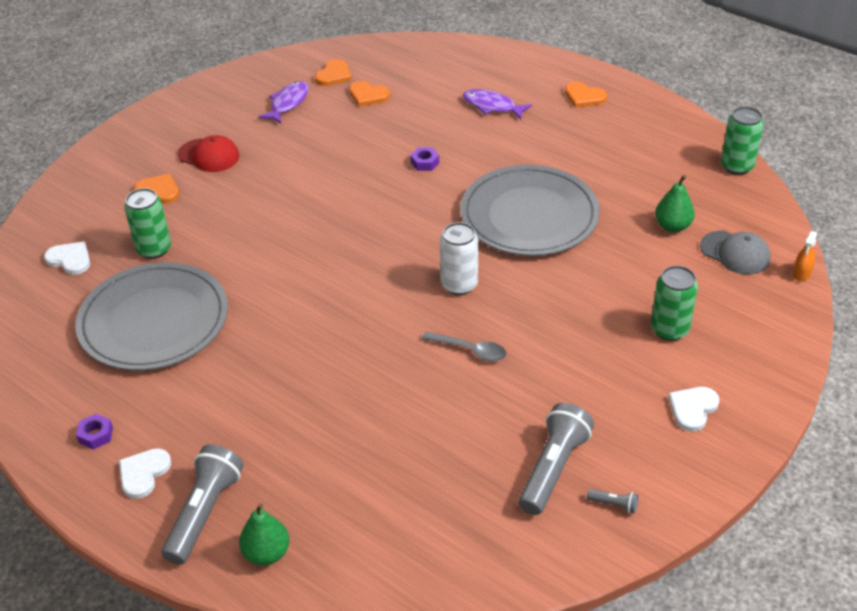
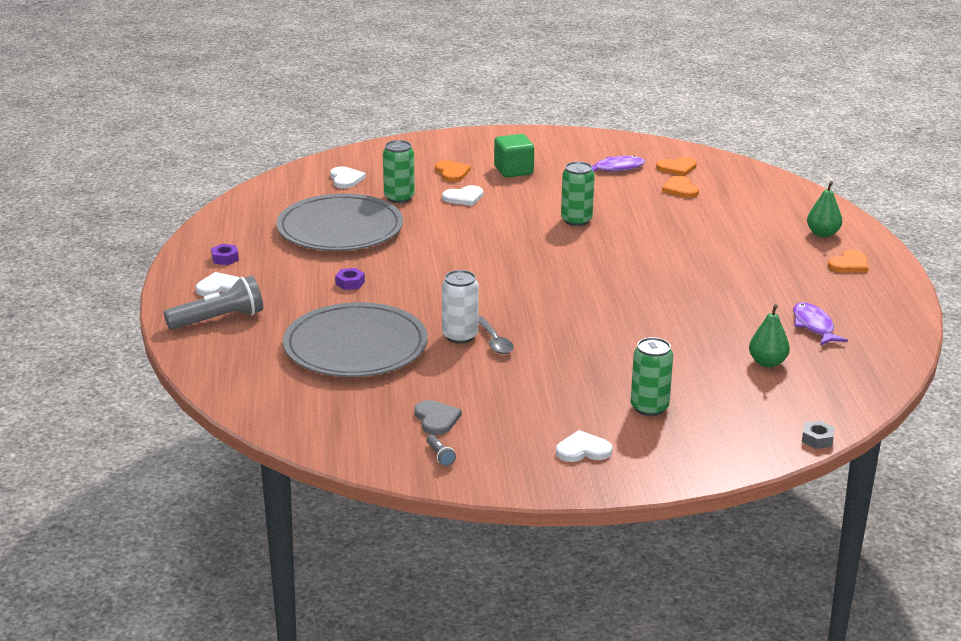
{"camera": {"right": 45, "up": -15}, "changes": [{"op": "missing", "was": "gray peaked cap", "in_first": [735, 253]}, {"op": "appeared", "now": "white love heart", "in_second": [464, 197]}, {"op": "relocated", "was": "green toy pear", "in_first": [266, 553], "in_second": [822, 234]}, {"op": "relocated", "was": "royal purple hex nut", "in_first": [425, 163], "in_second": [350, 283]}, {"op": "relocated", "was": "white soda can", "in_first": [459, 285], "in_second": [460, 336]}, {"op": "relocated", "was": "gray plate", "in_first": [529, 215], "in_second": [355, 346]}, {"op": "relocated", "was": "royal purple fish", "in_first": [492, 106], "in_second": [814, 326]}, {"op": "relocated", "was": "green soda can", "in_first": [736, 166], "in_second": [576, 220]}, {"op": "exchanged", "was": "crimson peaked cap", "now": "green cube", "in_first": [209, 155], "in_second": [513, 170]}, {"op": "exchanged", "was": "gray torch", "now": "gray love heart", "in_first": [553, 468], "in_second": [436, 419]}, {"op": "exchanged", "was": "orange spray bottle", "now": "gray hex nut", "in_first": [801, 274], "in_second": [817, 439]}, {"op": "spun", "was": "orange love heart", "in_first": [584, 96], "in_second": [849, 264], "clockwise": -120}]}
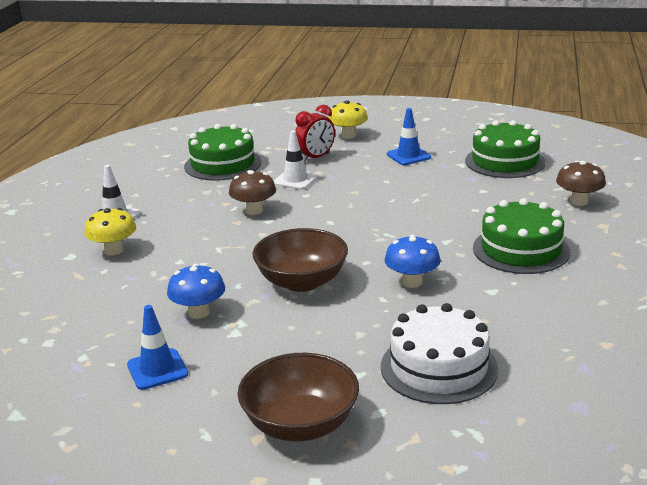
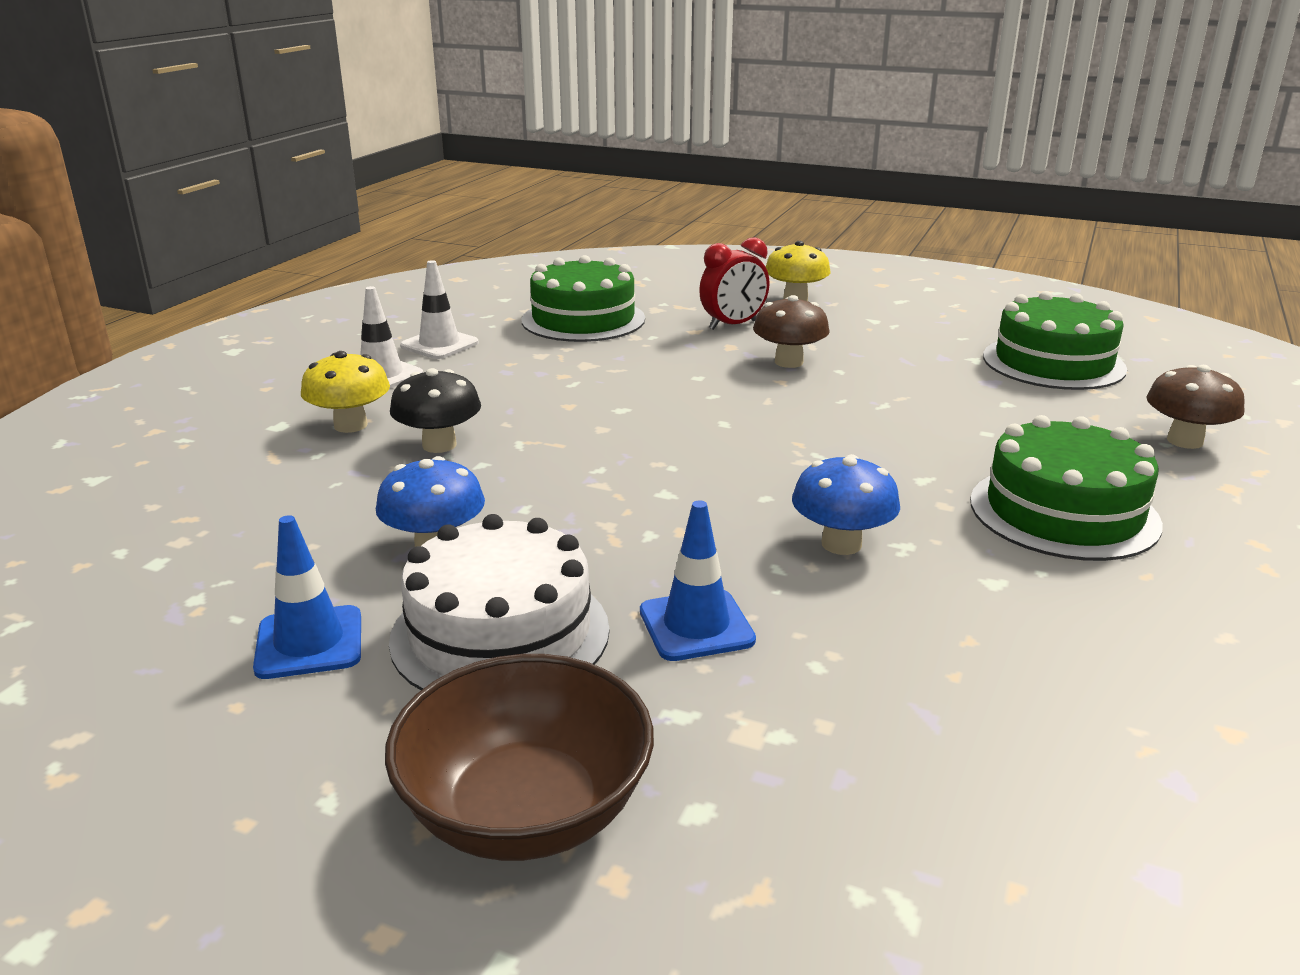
{"camera": {"right": 10, "up": 0}, "changes": [{"op": "missing", "was": "brown deep dish", "in_first": [302, 282]}, {"op": "appeared", "now": "jet-black mushroom", "in_second": [439, 445]}, {"op": "relocated", "was": "brown mushroom", "in_first": [254, 210], "in_second": [789, 362]}, {"op": "relocated", "was": "white safety cone", "in_first": [295, 180], "in_second": [439, 344]}, {"op": "relocated", "was": "white layer cake", "in_first": [439, 367], "in_second": [500, 633]}, {"op": "relocated", "was": "cobalt safety cone", "in_first": [408, 156], "in_second": [696, 626]}]}
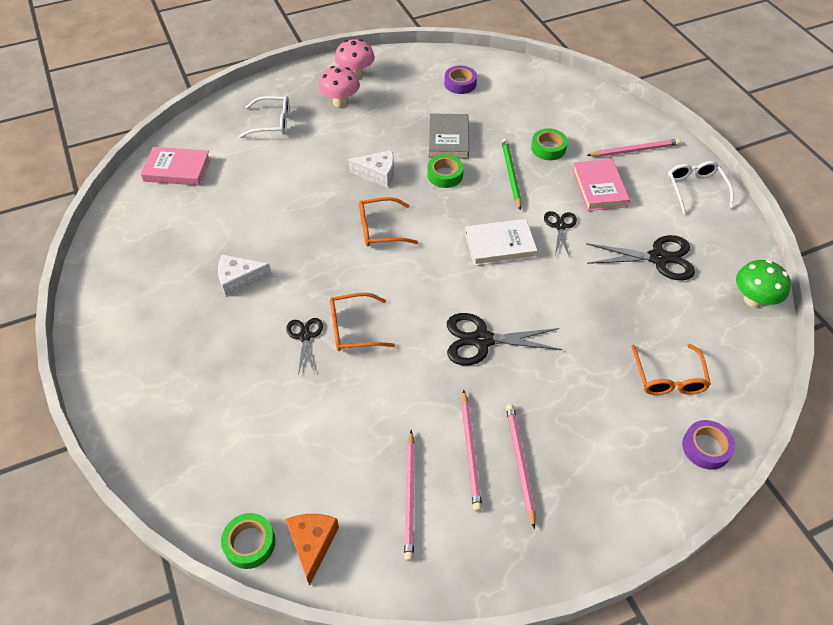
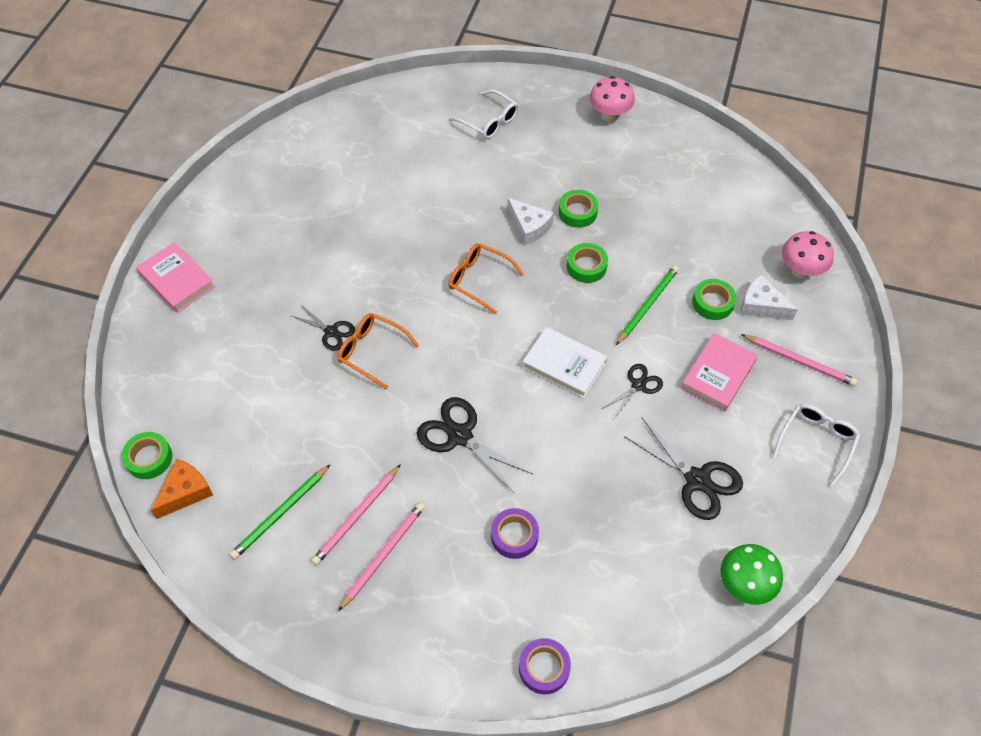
{"camera": {"right": 40, "up": 5}, "changes": [{"op": "missing", "was": "gray hardcover", "in_first": [448, 139]}, {"op": "missing", "was": "orange spectacles", "in_first": [668, 377]}, {"op": "appeared", "now": "green sticky tape", "in_second": [577, 212]}, {"op": "relocated", "was": "rose-pink hardcover", "in_first": [177, 170], "in_second": [176, 280]}, {"op": "relocated", "was": "white cheese wedge", "in_first": [239, 279], "in_second": [761, 306]}, {"op": "relocated", "was": "rose-pink mushroom", "in_first": [340, 102], "in_second": [800, 270]}, {"op": "relocated", "was": "royal purple sticky tape", "in_first": [460, 84], "in_second": [514, 536]}, {"op": "colour", "was": "rose-pink pencil", "now": "green pencil", "in_first": [410, 496], "in_second": [280, 513]}, {"op": "spun", "was": "jet-black pair of scissors", "in_first": [305, 336], "in_second": [331, 331], "clockwise": 90}]}
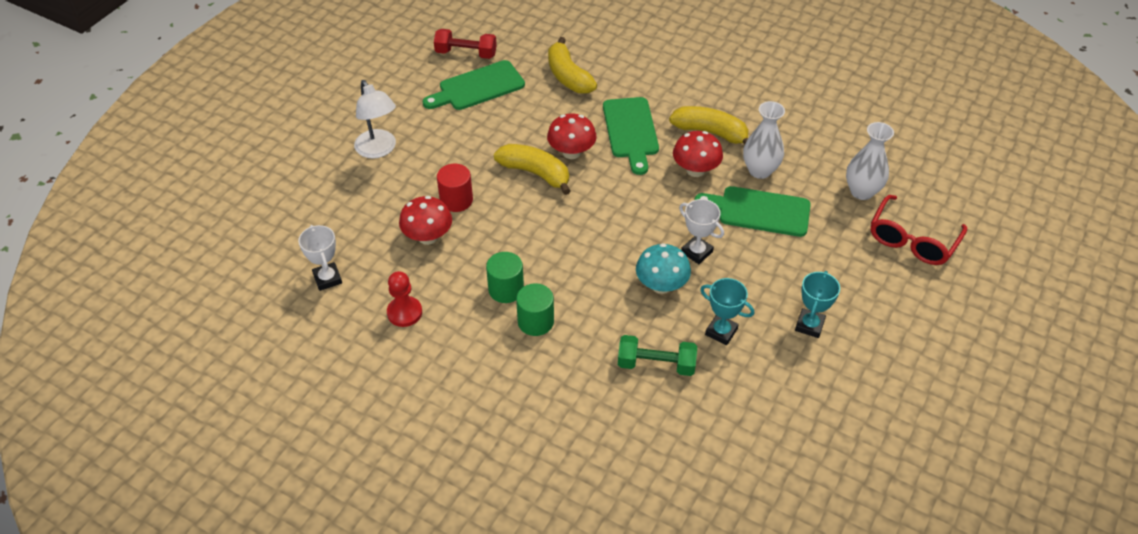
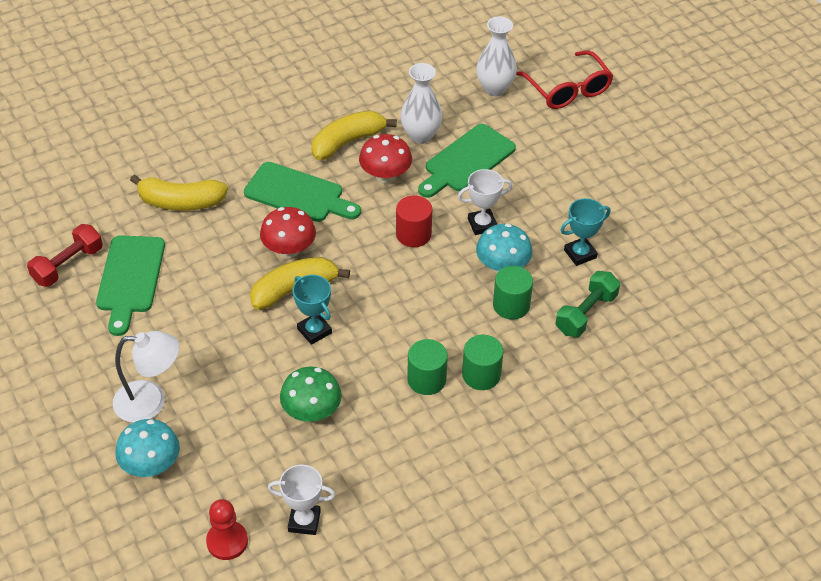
{"camera": {"right": -60, "up": 0}, "changes": [{"op": "appeared", "now": "aqua mushroom", "in_second": [151, 465]}, {"op": "appeared", "now": "green solid cylinder", "in_second": [511, 305]}, {"op": "relocated", "was": "crimson chess pawn", "in_first": [404, 312], "in_second": [227, 541]}, {"op": "relocated", "was": "crimson solid cylinder", "in_first": [456, 200], "in_second": [413, 234]}, {"op": "relocated", "was": "aqua prize cup", "in_first": [809, 325], "in_second": [314, 331]}, {"op": "colour", "was": "crimson mushroom", "now": "green mushroom", "in_first": [428, 237], "in_second": [311, 412]}]}
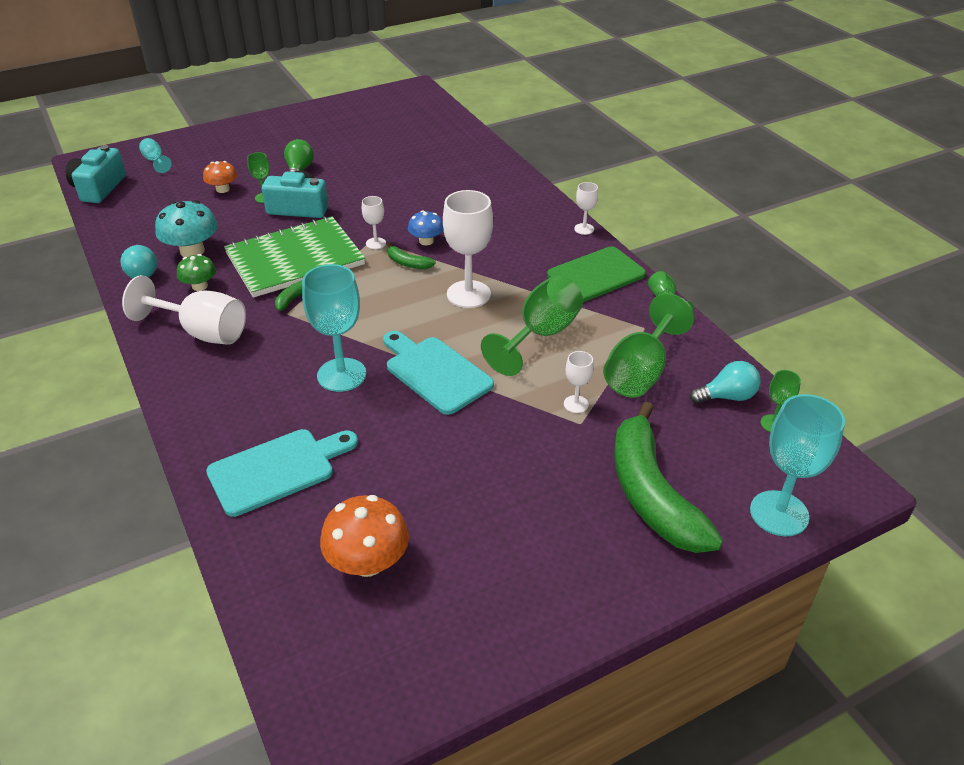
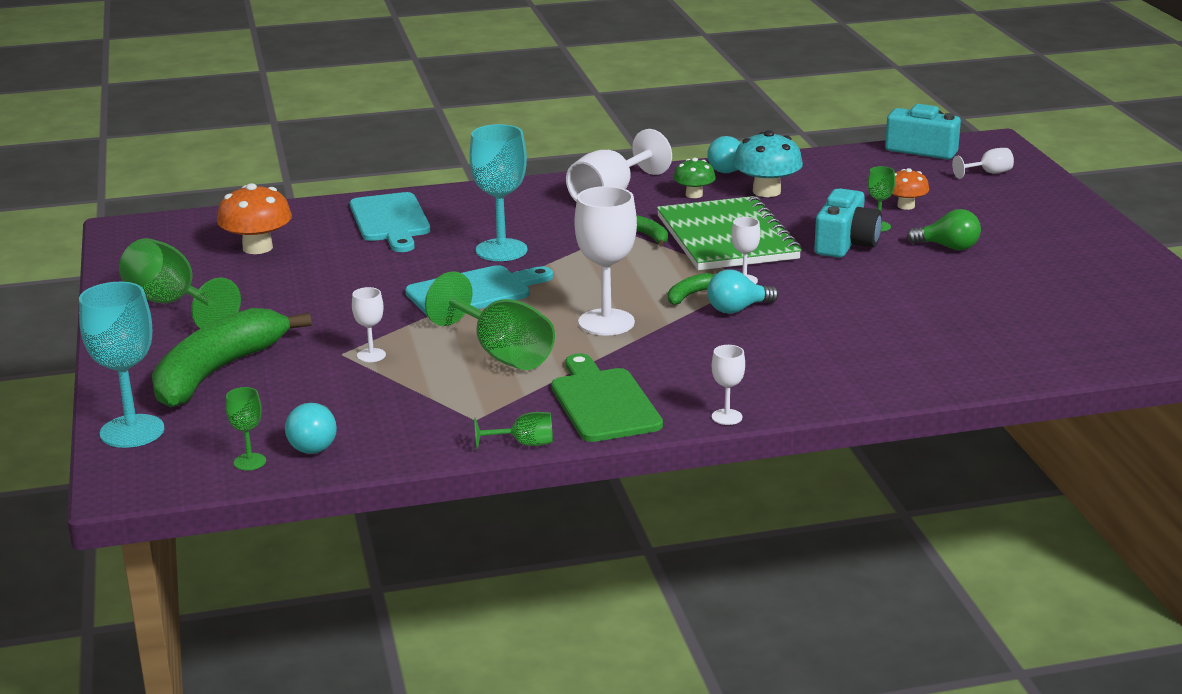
{"camera": {"right": 105, "up": -15}, "changes": [{"op": "relocated", "was": "green goblet", "in_first": [640, 372], "in_second": [172, 304]}, {"op": "exchanged", "was": "cobalt mushroom", "now": "aqua lightbulb", "in_first": [426, 241], "in_second": [737, 309]}, {"op": "colour", "was": "aqua goblet", "now": "white goblet", "in_first": [155, 161], "in_second": [988, 173]}, {"op": "spun", "was": "green banana fruit", "in_first": [651, 494], "in_second": [217, 372], "clockwise": -60}]}
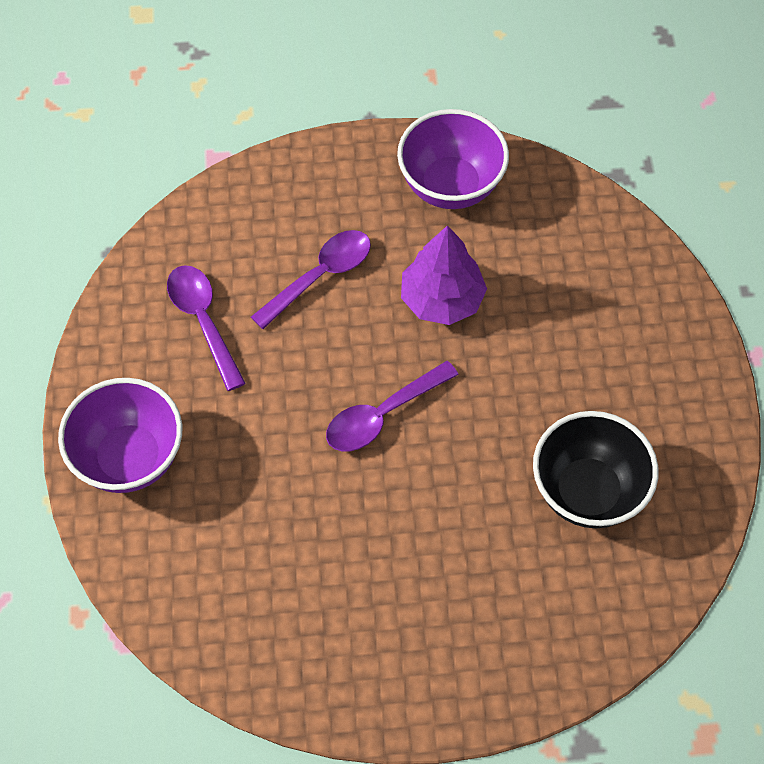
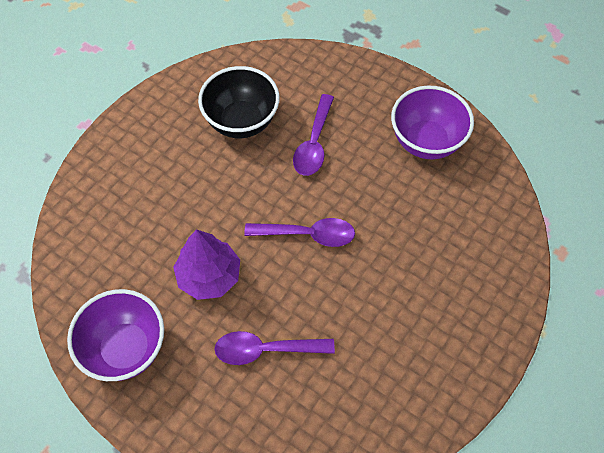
{"camera": {"right": -140, "up": 0}, "changes": [{"op": "relocated", "was": "royal purple deep dish", "in_first": [129, 458], "in_second": [426, 141]}, {"op": "relocated", "was": "royal purple teaspoon", "in_first": [203, 321], "in_second": [314, 143]}]}
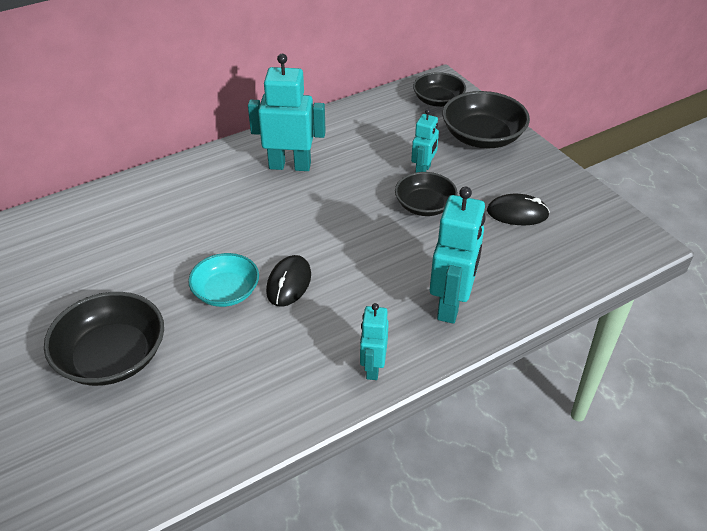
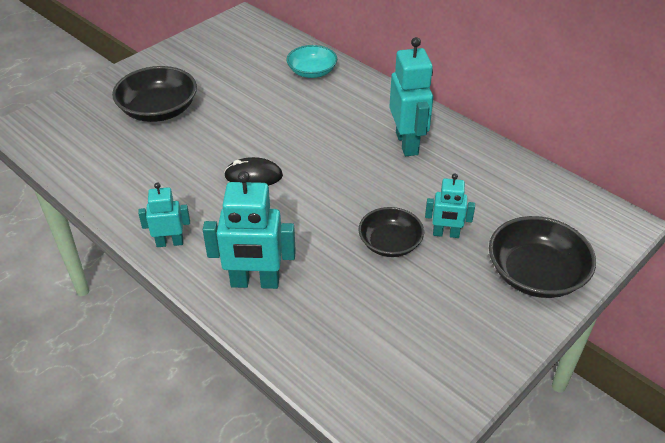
{"camera": {"right": 75, "up": 0}, "changes": [{"op": "missing", "was": "jet-black deep dish", "in_first": [438, 100]}, {"op": "missing", "was": "jet-black PC mouse", "in_first": [517, 213]}, {"op": "relocated", "was": "aqua deep dish", "in_first": [226, 292], "in_second": [312, 72]}]}
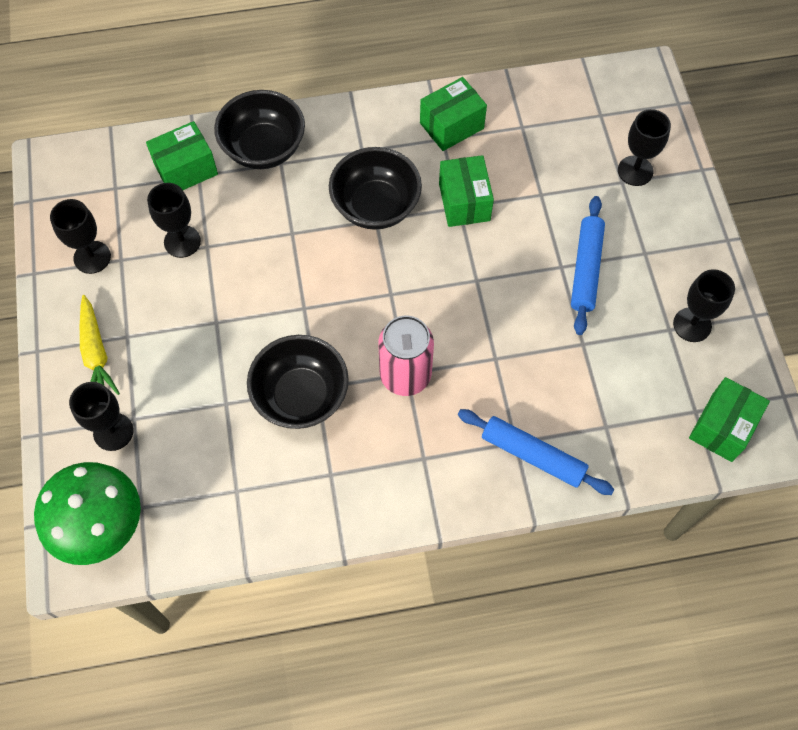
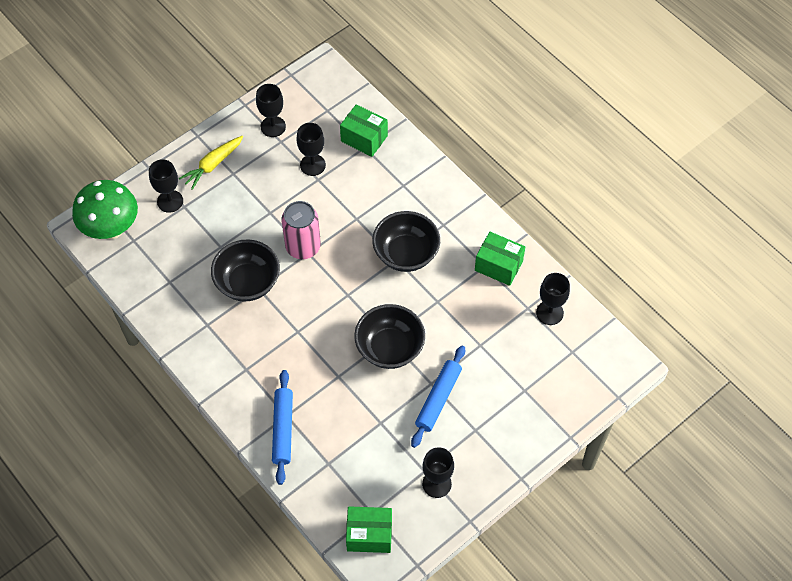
{"camera": {"right": 60, "up": -5}, "changes": [{"op": "missing", "was": "green package", "in_first": [464, 202]}, {"op": "relocated", "was": "jet-black deep dish", "in_first": [264, 148], "in_second": [389, 348]}, {"op": "relocated", "was": "rose-pink soda can", "in_first": [405, 375], "in_second": [303, 247]}, {"op": "relocated", "was": "jet-black goblet", "in_first": [635, 171], "in_second": [549, 313]}, {"op": "spun", "was": "cobalt dough roller", "in_first": [586, 269], "in_second": [438, 399], "clockwise": -45}]}
